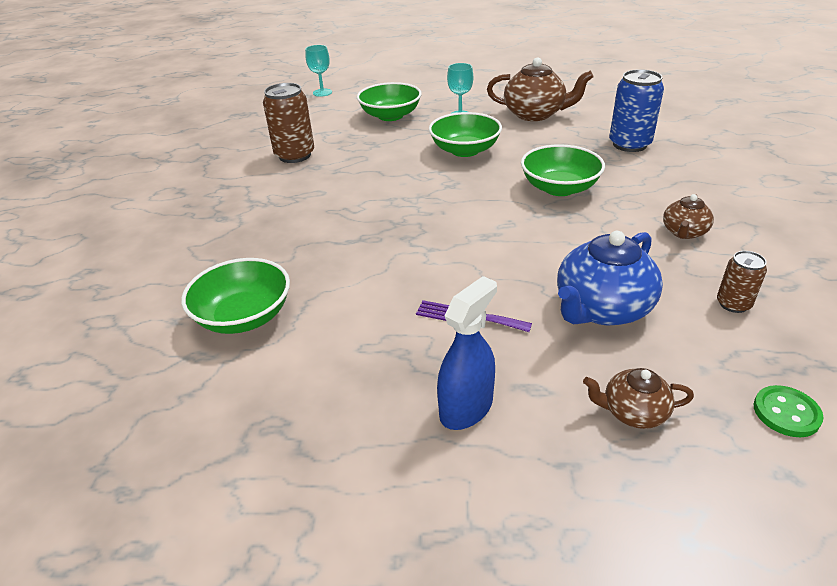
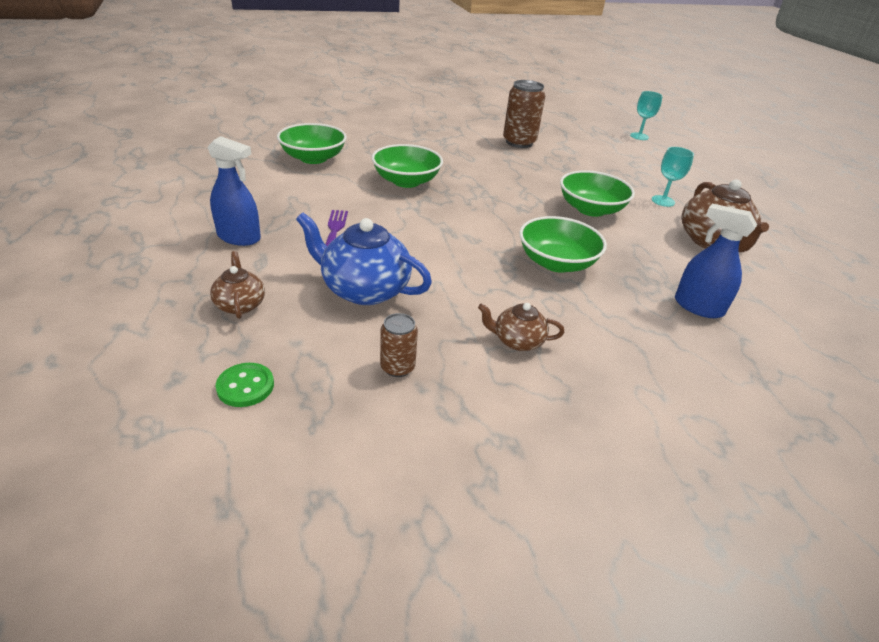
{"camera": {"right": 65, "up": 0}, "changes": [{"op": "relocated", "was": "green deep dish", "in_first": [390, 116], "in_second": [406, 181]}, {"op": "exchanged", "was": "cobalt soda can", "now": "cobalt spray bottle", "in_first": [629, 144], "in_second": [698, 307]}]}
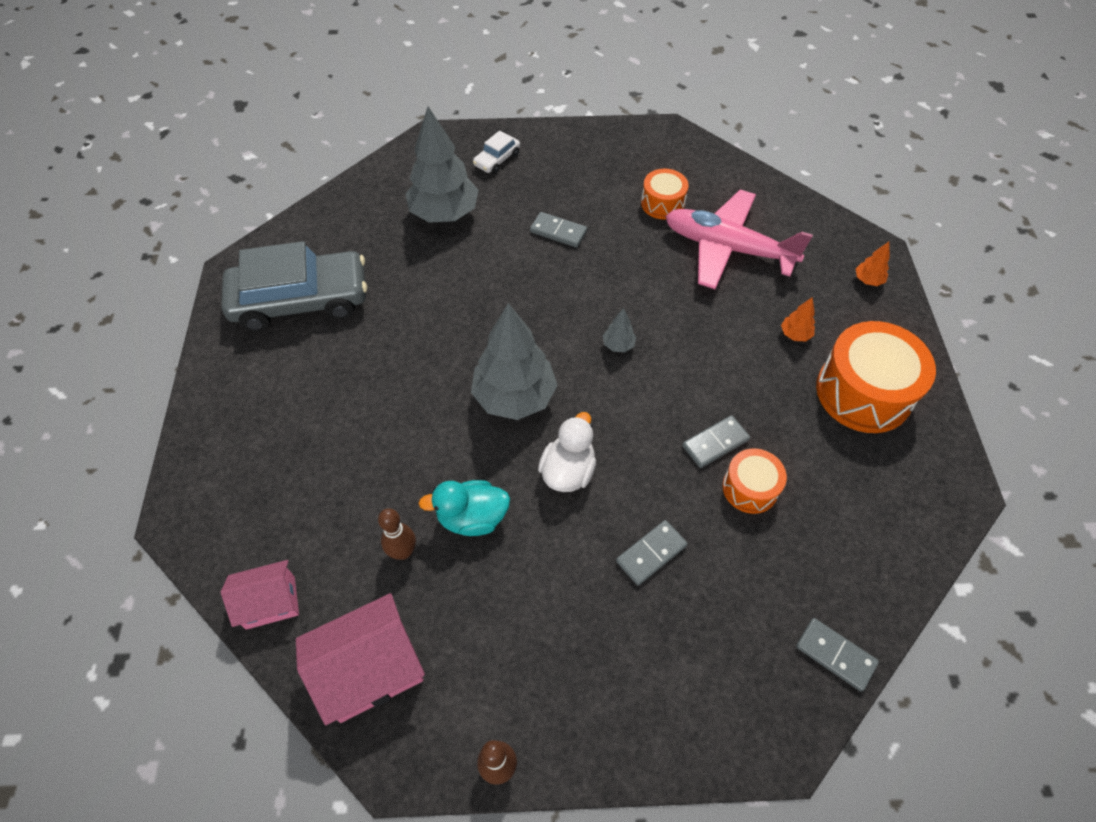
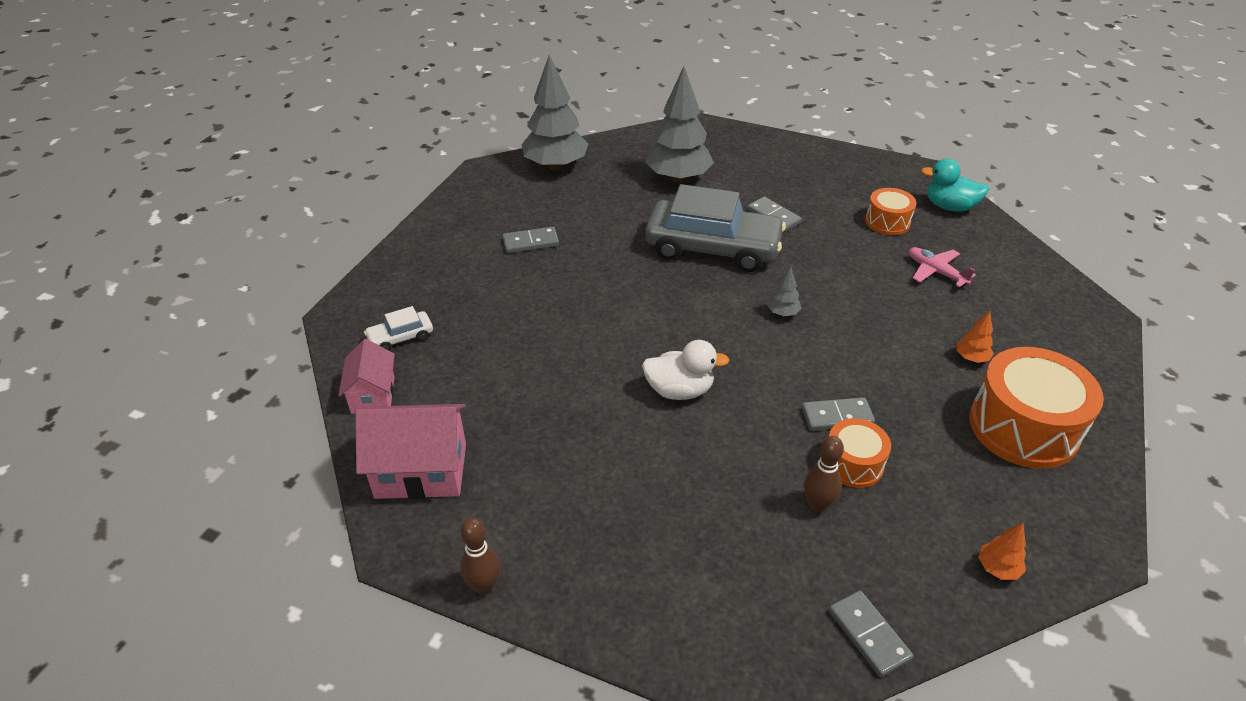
{"camera": {"right": 25, "up": -15}, "changes": [{"op": "relocated", "was": "gray toy car", "in_first": [301, 300], "in_second": [713, 248]}, {"op": "relocated", "was": "brown skittle", "in_first": [403, 552], "in_second": [817, 505]}, {"op": "relocated", "was": "aqua rubber duck", "in_first": [472, 517], "in_second": [949, 207]}, {"op": "relocated", "was": "gray toy tree", "in_first": [514, 397], "in_second": [556, 166]}, {"op": "relocated", "was": "white toy car", "in_first": [497, 160], "in_second": [401, 338]}, {"op": "relocated", "was": "gray domino", "in_first": [651, 553], "in_second": [530, 242]}, {"op": "relocated", "was": "orange toy tree", "in_first": [868, 280], "in_second": [997, 568]}, {"op": "spun", "was": "rose-pink cottage", "in_first": [270, 602], "in_second": [373, 395], "clockwise": 75}, {"op": "spun", "was": "white rubber duck", "in_first": [568, 471], "in_second": [679, 390], "clockwise": 45}, {"op": "size", "was": "rose-pink aeroplane", "in_first": [727, 248], "in_second": [936, 272], "ratio": 0.48}]}
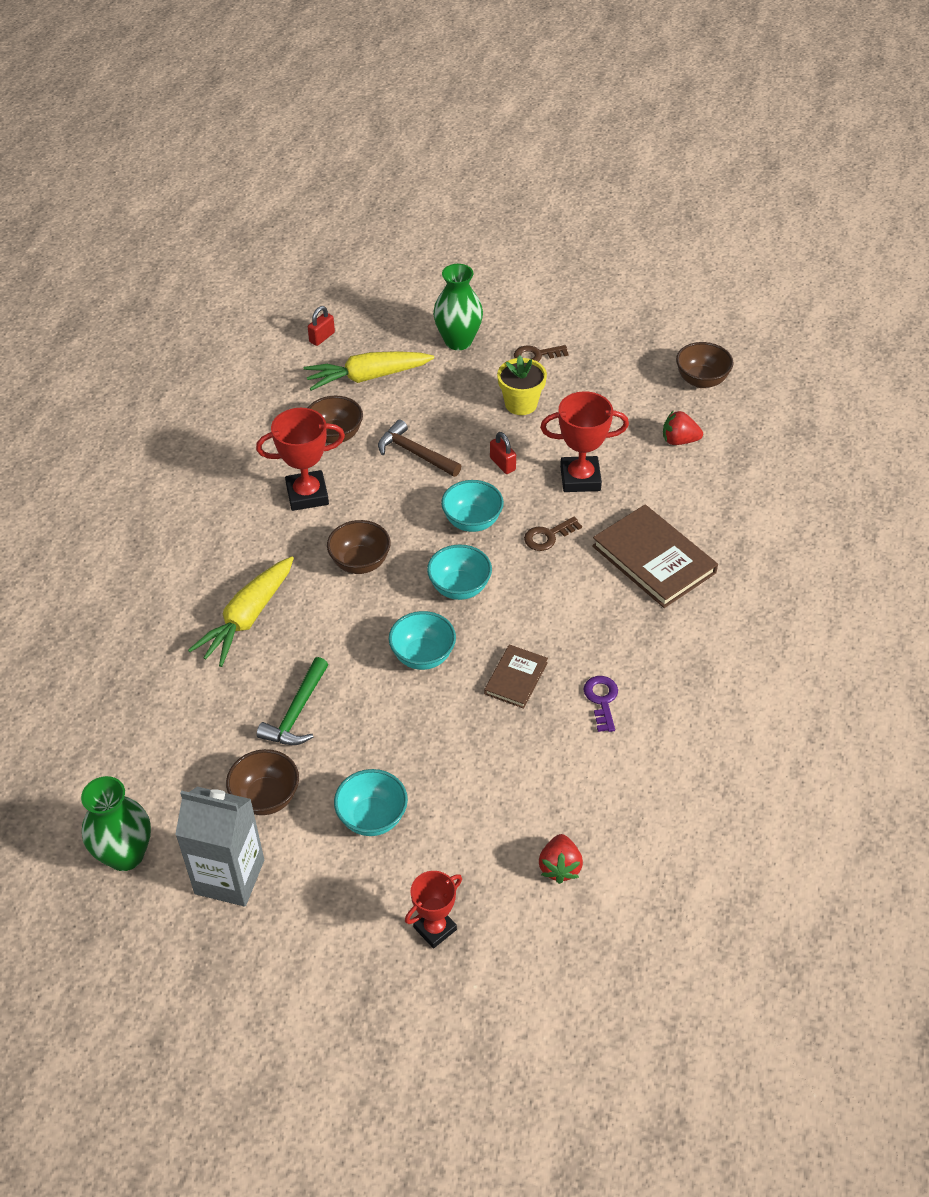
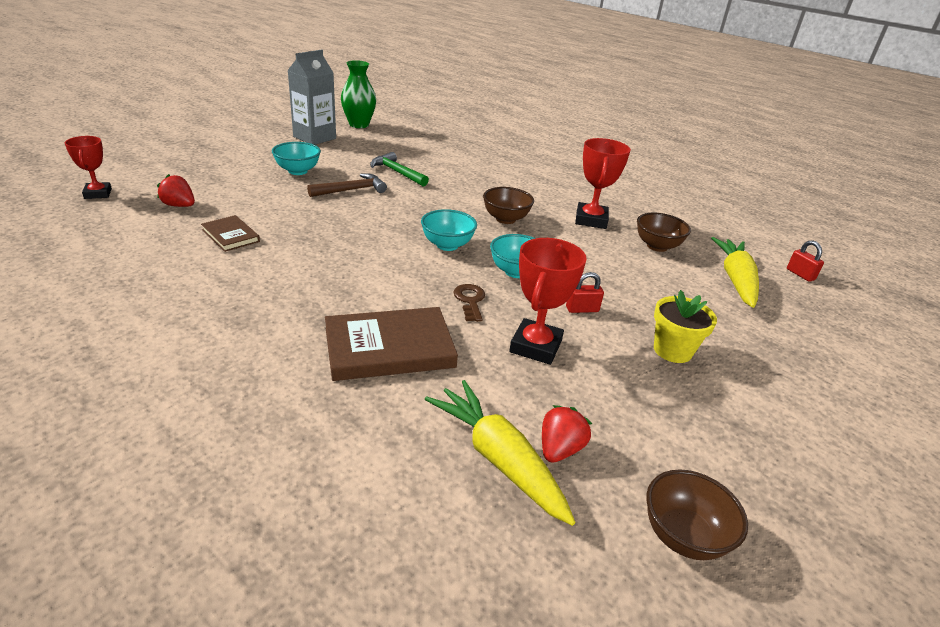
{"camera": {"right": 110, "up": -15}, "changes": [{"op": "missing", "was": "brown deep dish", "in_first": [266, 797]}, {"op": "missing", "was": "aqua deep dish", "in_first": [423, 656]}, {"op": "missing", "was": "green tall vase", "in_first": [458, 341]}, {"op": "missing", "was": "brown latchkey", "in_first": [536, 355]}, {"op": "missing", "was": "royal purple latchkey", "in_first": [601, 700]}, {"op": "relocated", "was": "yellow carrot", "in_first": [247, 618], "in_second": [498, 458]}, {"op": "relocated", "was": "brown carpenter's hammer", "in_first": [415, 453], "in_second": [351, 190]}, {"op": "relocated", "was": "crimson prize cup", "in_first": [435, 928], "in_second": [98, 194]}, {"op": "relocated", "was": "brown hardcover", "in_first": [516, 678], "in_second": [230, 236]}]}
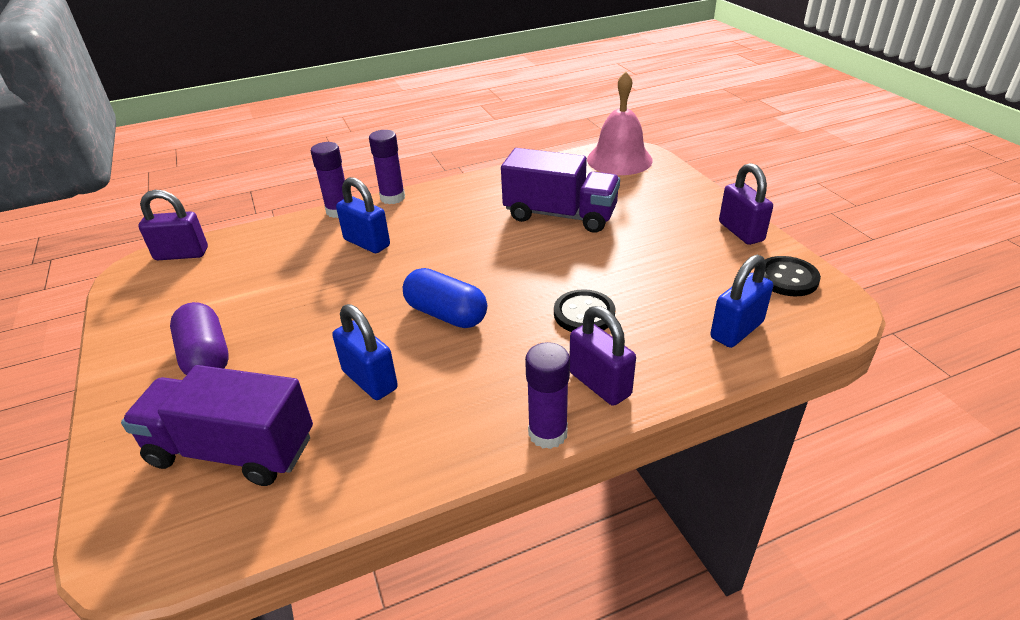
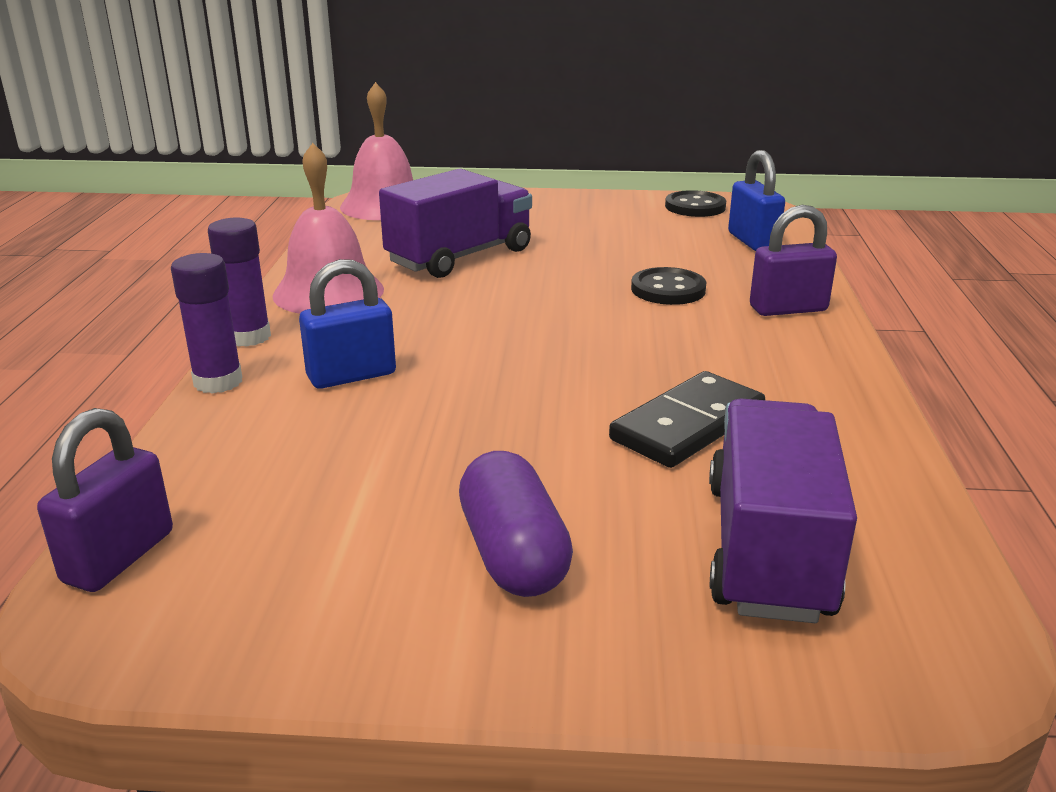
{"camera": {"right": -65, "up": -10}, "changes": [{"op": "missing", "was": "cobalt pill shape", "in_first": [446, 314]}, {"op": "missing", "was": "royal purple glue stick", "in_first": [547, 433]}, {"op": "missing", "was": "royal purple small lock", "in_first": [741, 232]}, {"op": "appeared", "now": "rose-pink hand bell", "in_second": [328, 292]}, {"op": "exchanged", "was": "cobalt small lock", "now": "jet-black domino", "in_first": [370, 380], "in_second": [687, 425]}, {"op": "spun", "was": "royal purple toy truck", "in_first": [232, 450], "in_second": [767, 549], "clockwise": 150}, {"op": "spun", "was": "royal purple pill shape", "in_first": [206, 356], "in_second": [513, 554], "clockwise": 75}]}
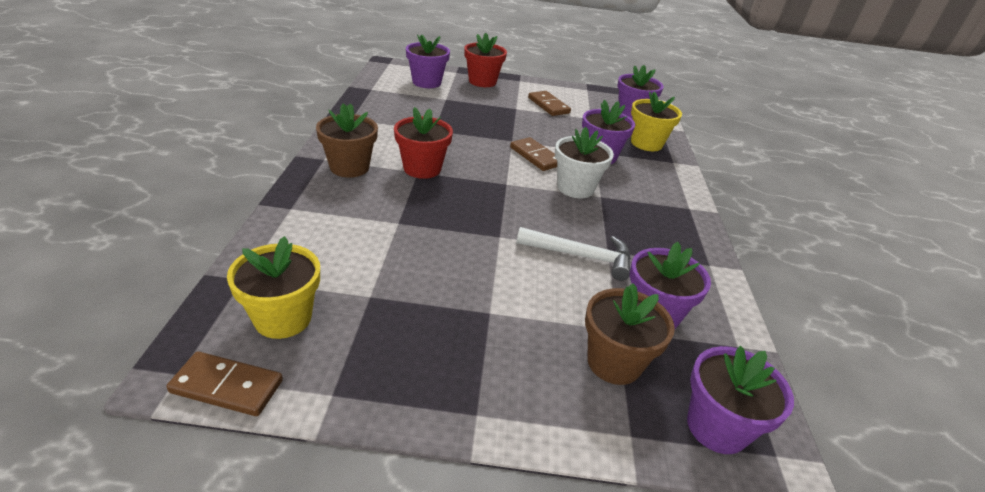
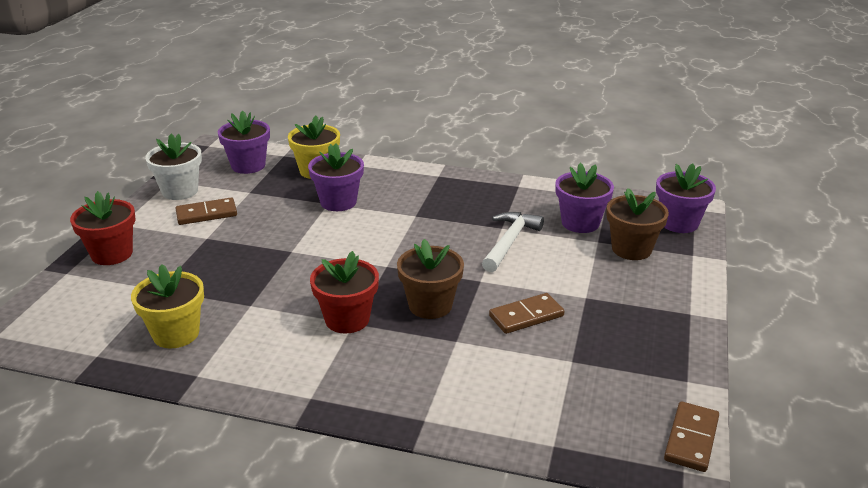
{"camera": {"right": -75, "up": -5}, "changes": [{"op": "missing", "was": "royal purple potted plant", "in_first": [426, 82]}, {"op": "relocated", "was": "yellow potted plant", "in_first": [283, 318], "in_second": [176, 334]}, {"op": "relocated", "was": "brown potted plant", "in_first": [349, 167], "in_second": [430, 305]}, {"op": "relocated", "was": "brown domino", "in_first": [535, 156], "in_second": [526, 316]}, {"op": "relocated", "was": "white potted plant", "in_first": [575, 188], "in_second": [180, 191]}]}
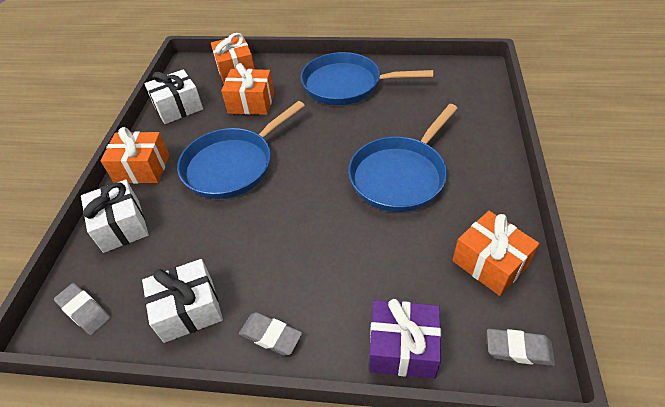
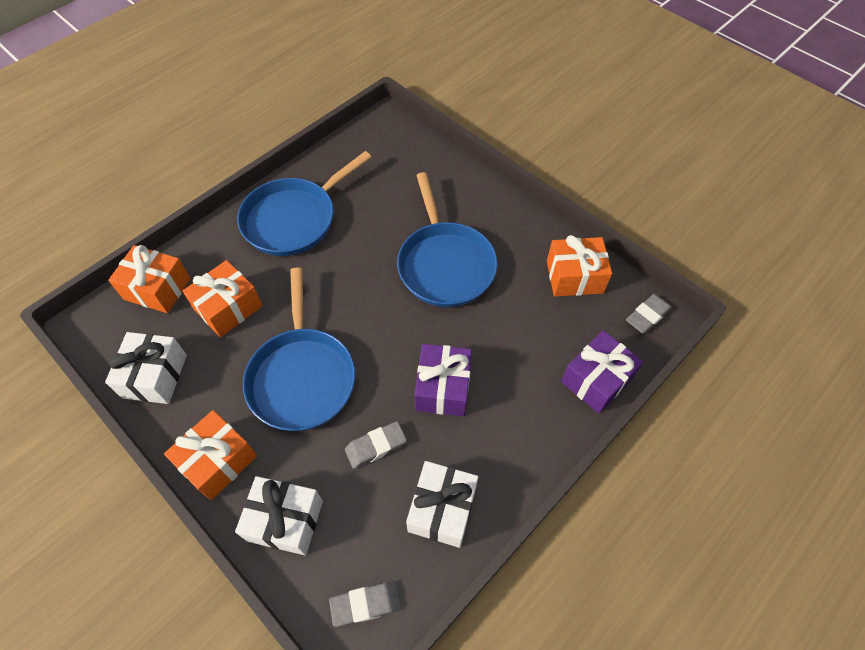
{"camera": {"right": -55, "up": 10}, "changes": [{"op": "appeared", "now": "royal purple wrapped gift", "in_second": [443, 388]}, {"op": "relocated", "was": "gray eraser", "in_first": [271, 336], "in_second": [376, 446]}]}
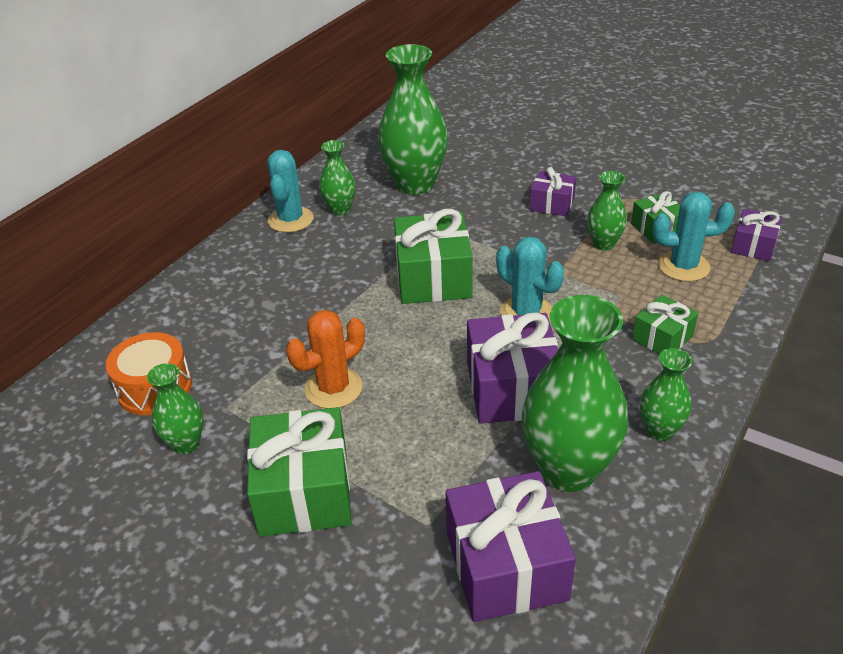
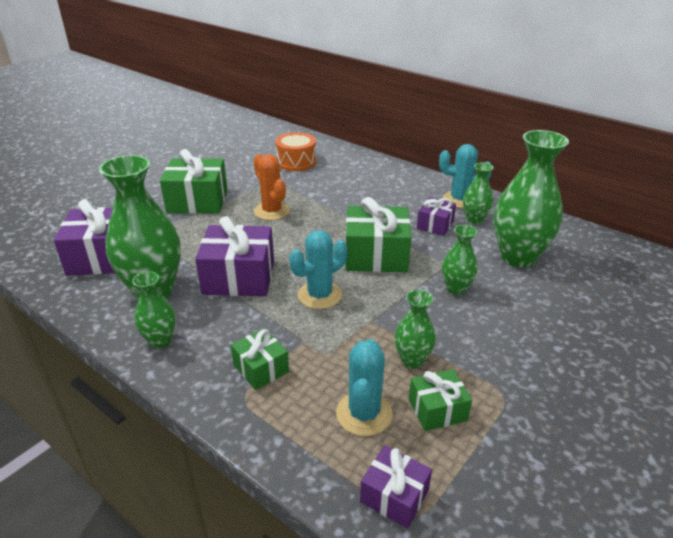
{"camera": {"right": 95, "up": -5}, "changes": [{"op": "relocated", "was": "green tall vase", "in_first": [186, 444], "in_second": [456, 289]}, {"op": "relocated", "was": "royal purple wrapped gift", "in_first": [552, 204], "in_second": [435, 225]}]}
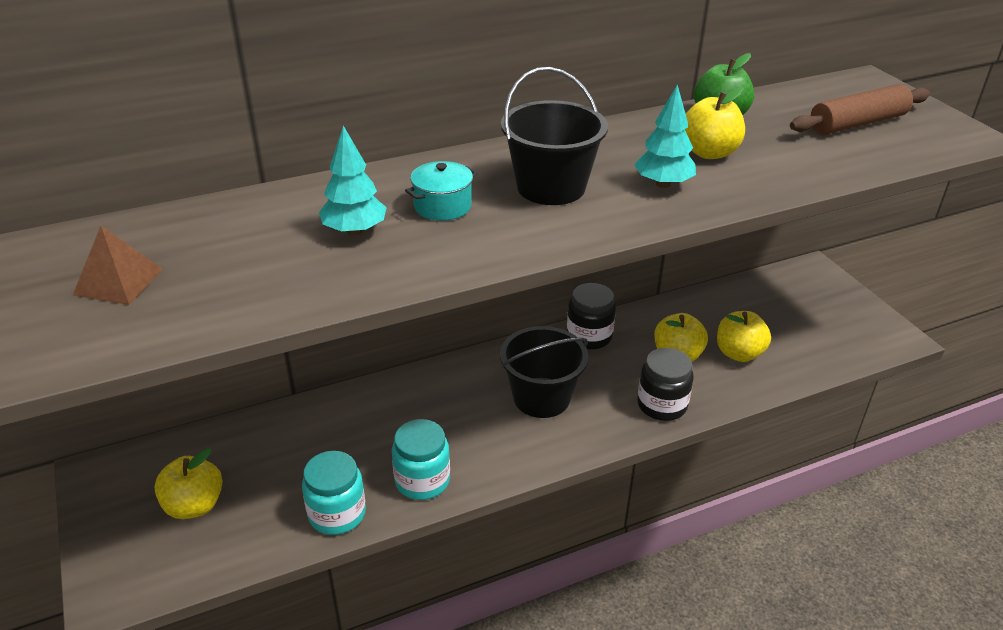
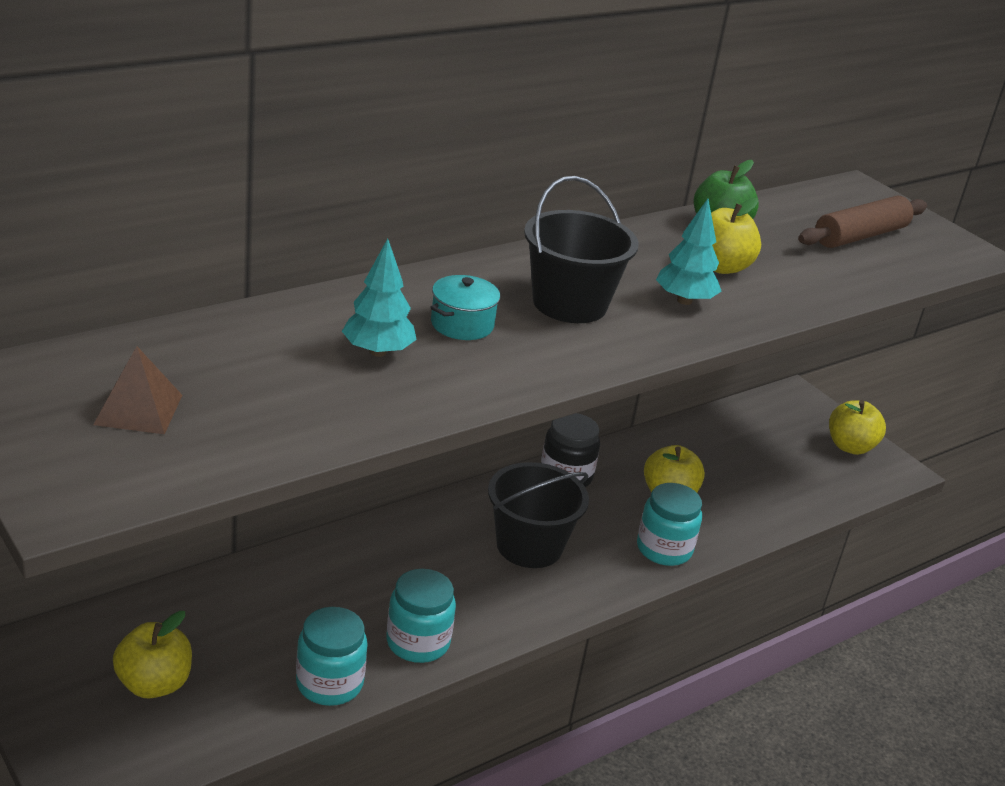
{"camera": {"right": -15, "up": -5}, "changes": [{"op": "relocated", "was": "yellow toy apple", "in_first": [739, 353], "in_second": [850, 446]}, {"op": "colour", "was": "jet-black preserve jar", "now": "aqua preserve jar", "in_first": [662, 405], "in_second": [664, 549]}]}
